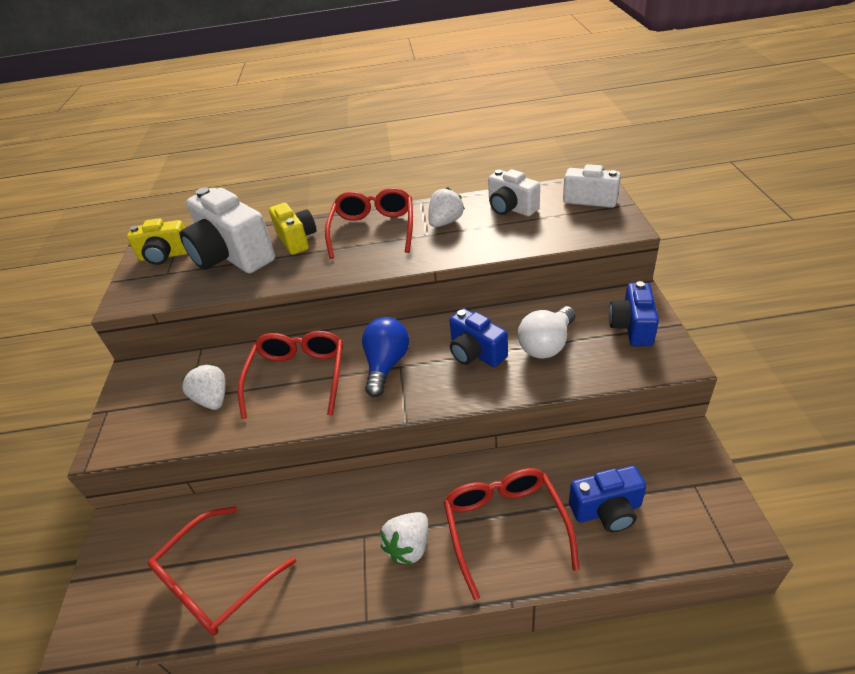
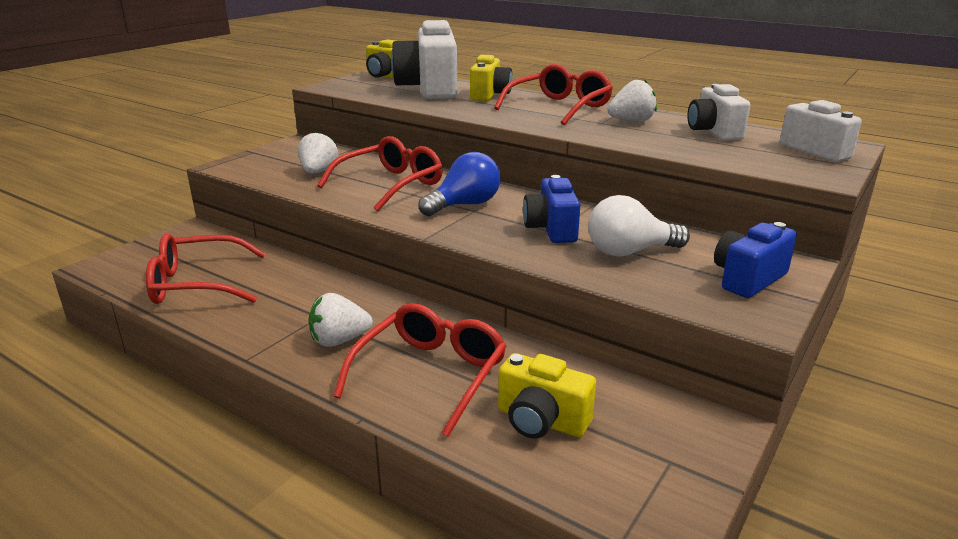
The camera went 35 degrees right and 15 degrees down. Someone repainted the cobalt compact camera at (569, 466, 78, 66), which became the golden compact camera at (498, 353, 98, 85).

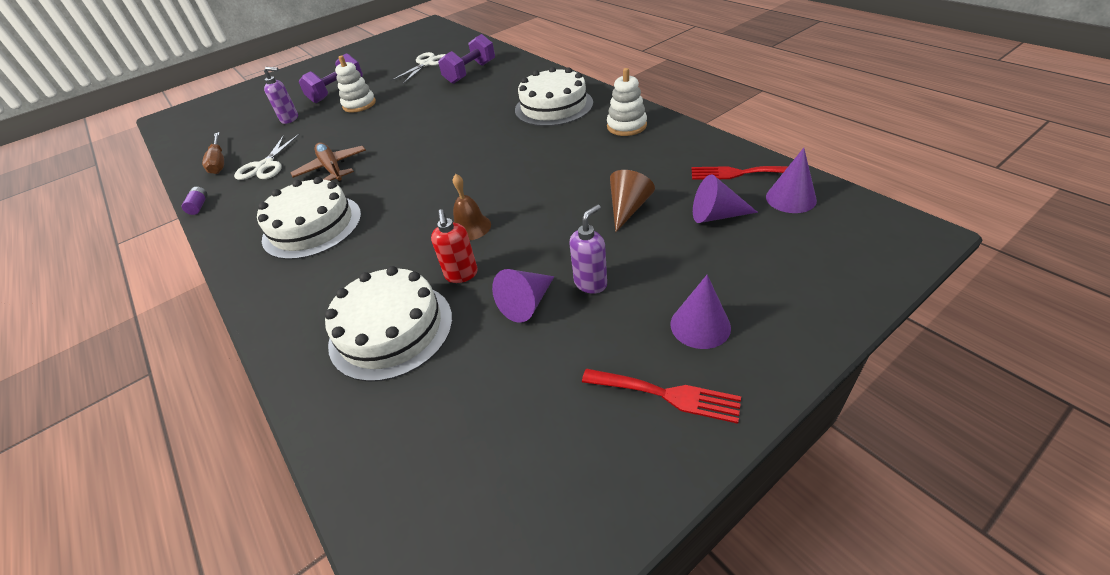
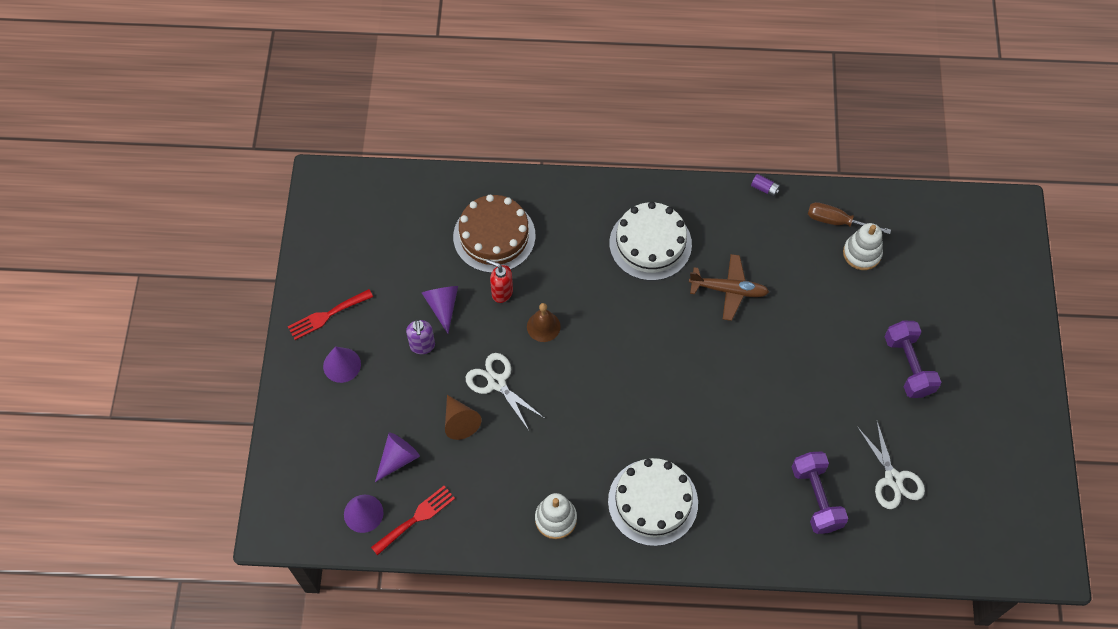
The camera went 125 degrees right and 20 degrees up. Someone took away the royal purple soap pump at (264, 67, 34, 57). Someone carried the snow-white pair of scissors from (234, 133, 66, 47) to (466, 353, 78, 77). Someone carried the snow-white stacking rings from (335, 56, 41, 57) to (843, 223, 40, 47). Someone repainted the snow-white cake at (325, 266, 127, 116), which became the russet cake at (453, 195, 83, 78).

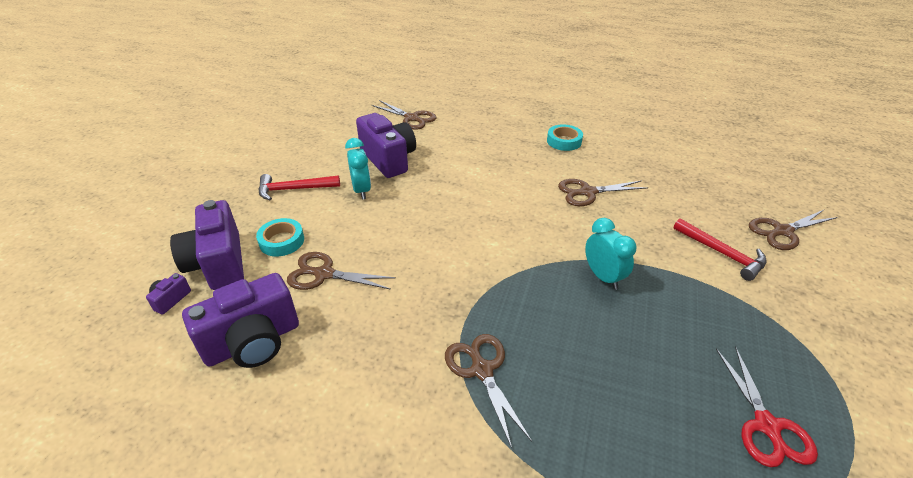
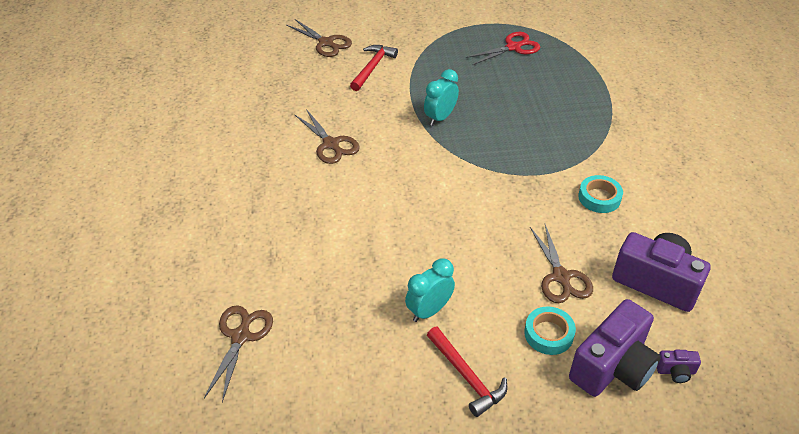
The camera went 115 degrees left and 5 degrees up. Someone took away the royal purple compact camera at (356, 113, 60, 65). Someone took away the russet pair of scissors at (445, 334, 87, 114). Someone carried the teal roll of tape from (547, 124, 36, 27) to (578, 175, 45, 38).

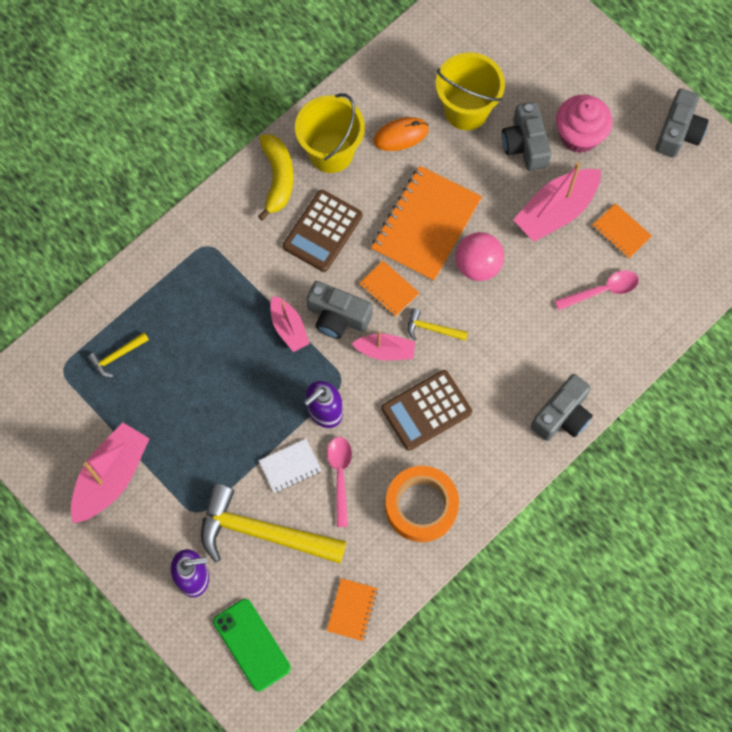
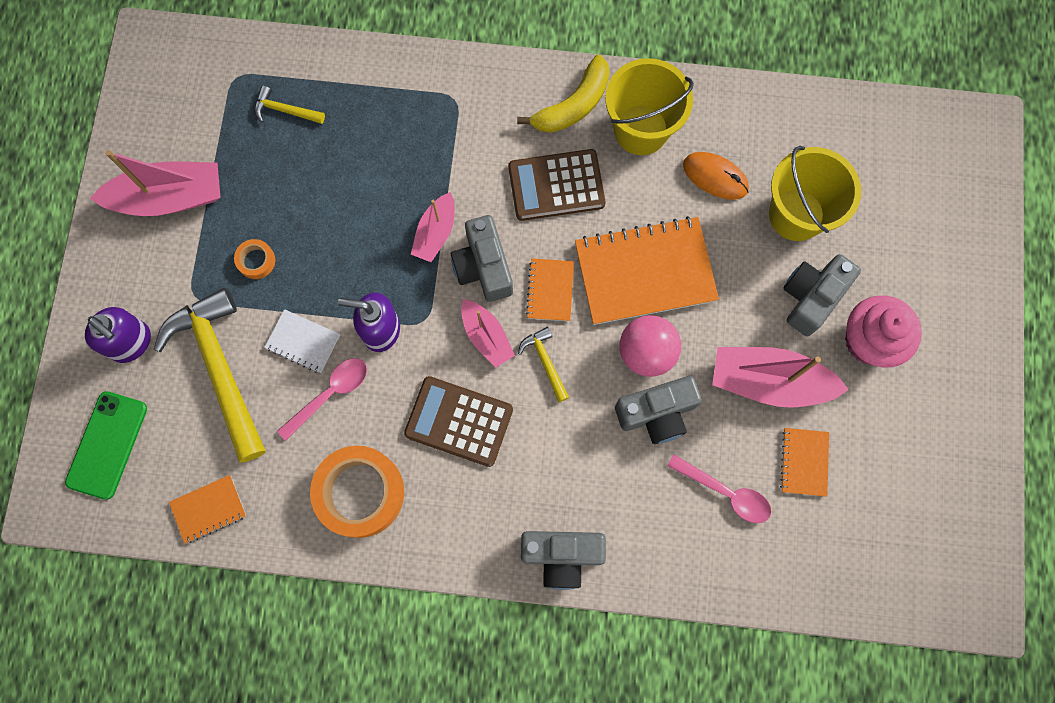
The camera went 50 degrees right and 5 degrees up. Someone put down the orange-coloured roll of tape at (234, 239, 41, 40). Someone carried the grey compact camera from (655, 88, 54, 70) to (615, 376, 87, 68).

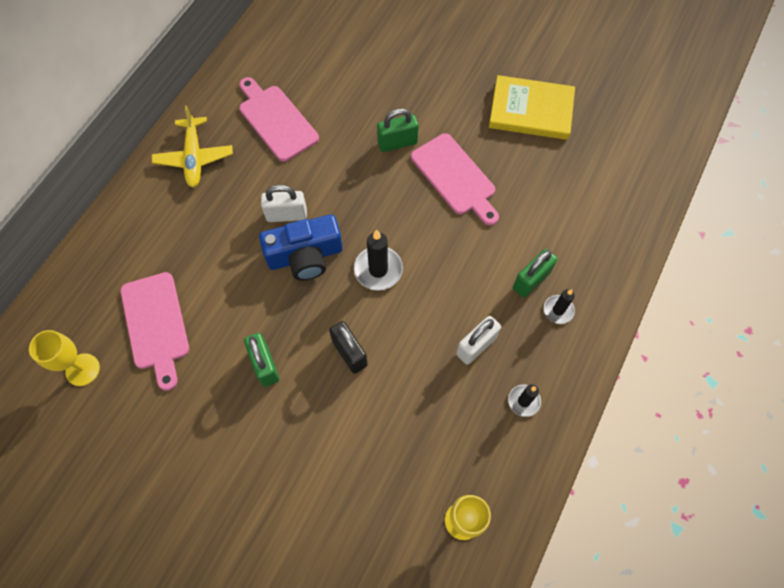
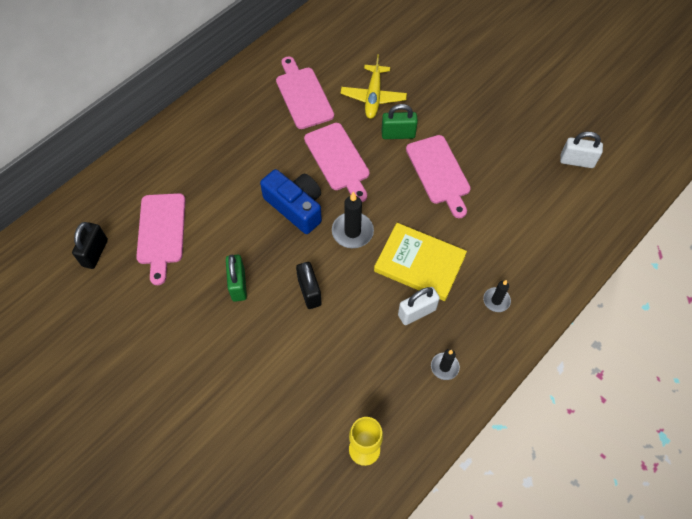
The camera went 15 degrees right and 5 degrees down. Someone took away the emerald small lock at (513, 249, 44, 49). Someone put down the rose-pink chopping board at (304, 123, 66, 79). Someone carried the golden plane from (152, 106, 81, 81) to (341, 54, 66, 65). Someone carried the snow-white small lock from (261, 185, 46, 37) to (560, 132, 43, 36). Someone carried the golden book from (489, 75, 86, 65) to (374, 223, 93, 78). Someone swapped the golden chalice at (29, 330, 71, 56) for the jet-black small lock at (72, 222, 36, 47). Someone rotated the cobalt compact camera at (259, 214, 84, 66) by 135 degrees counterclockwise.

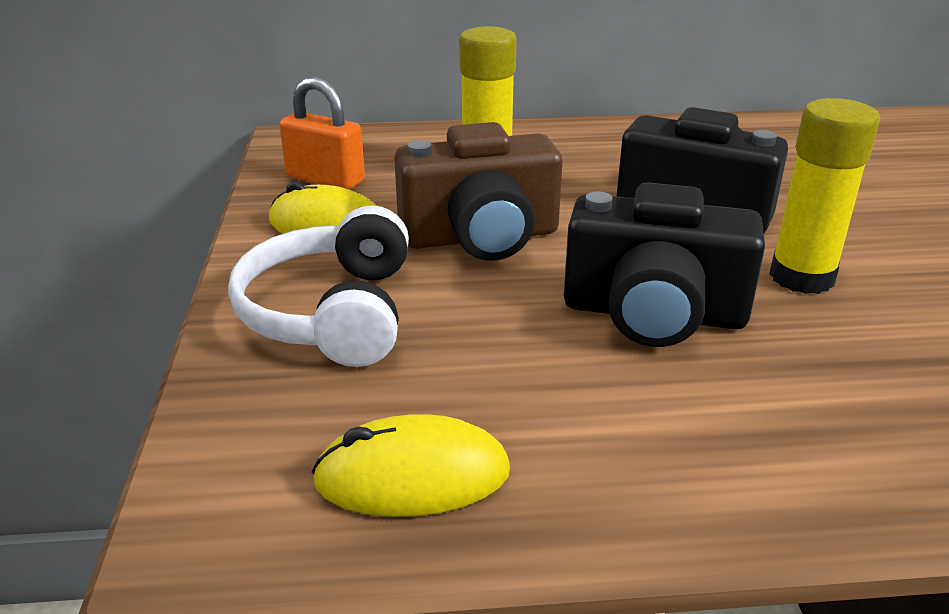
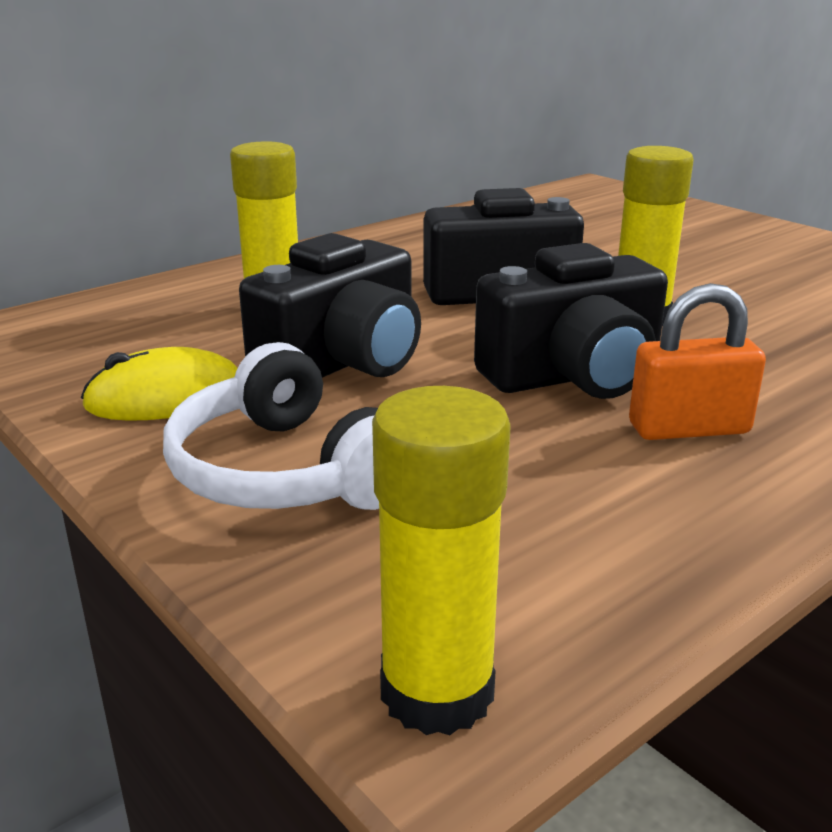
The camera went 35 degrees left and 5 degrees down. Someone took away the golden mouse at (312, 414, 198, 103). Someone put down the golden glue stick at (372, 386, 139, 349). Someone carried the orange-coloured small lock from (280, 77, 85, 113) to (629, 283, 137, 157). Someone repainted the russet compact camera at (394, 122, 168, 139), which became the jet-black compact camera at (239, 233, 182, 145).

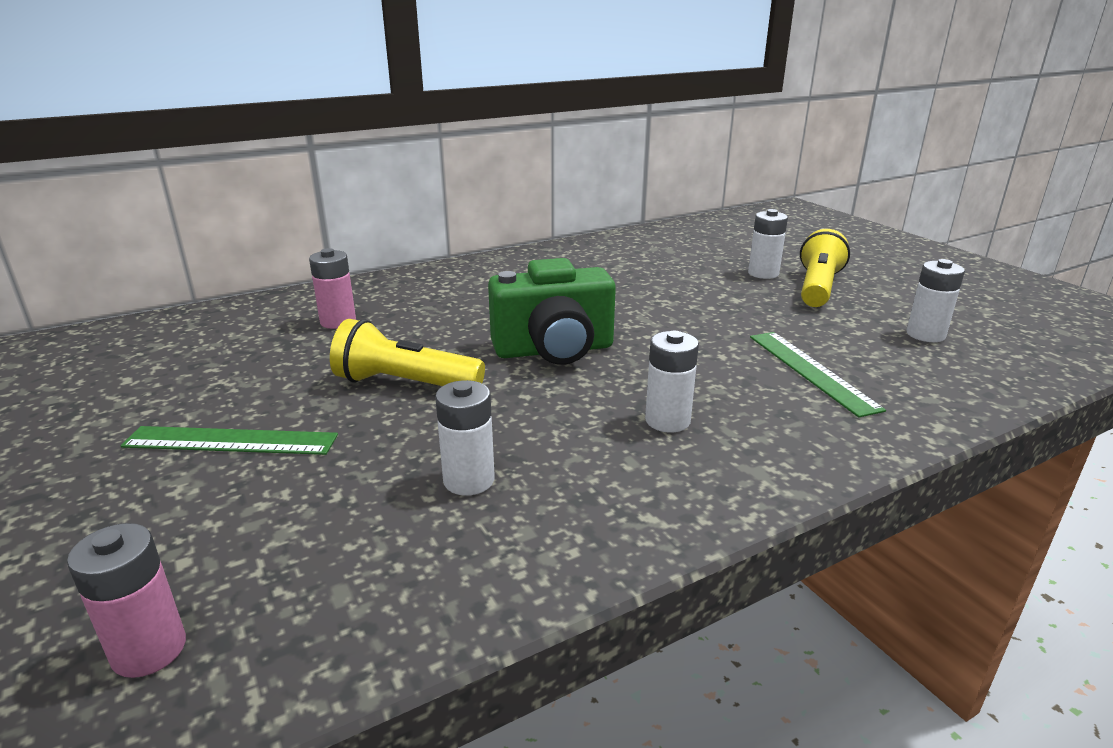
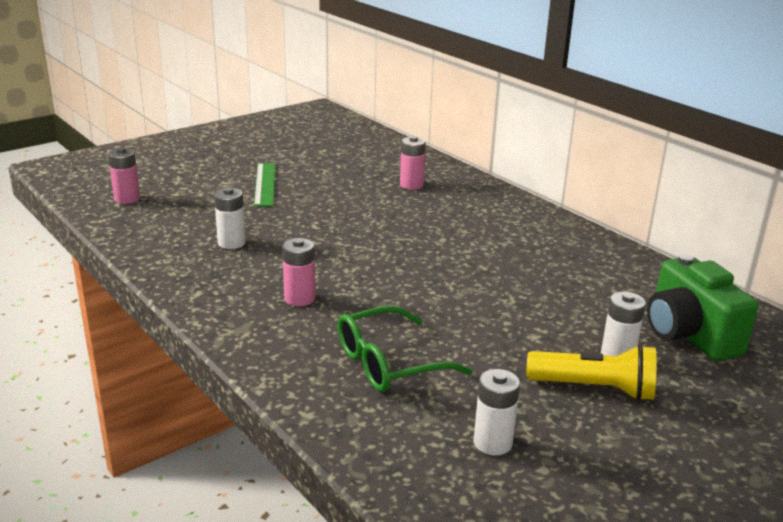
The camera went 80 degrees right and 0 degrees up. Someone took away the golden flashlight at (330, 319, 155, 67). Someone carried the emerald compact camera from (488, 258, 128, 107) to (647, 254, 111, 107). Someone swapped the emerald ruler at (750, 332, 136, 86) for the emerald glasses at (338, 306, 134, 86). Someone repainted the snow-white AA battery at (645, 331, 54, 102), which became the rose-pink AA battery at (282, 238, 33, 68).

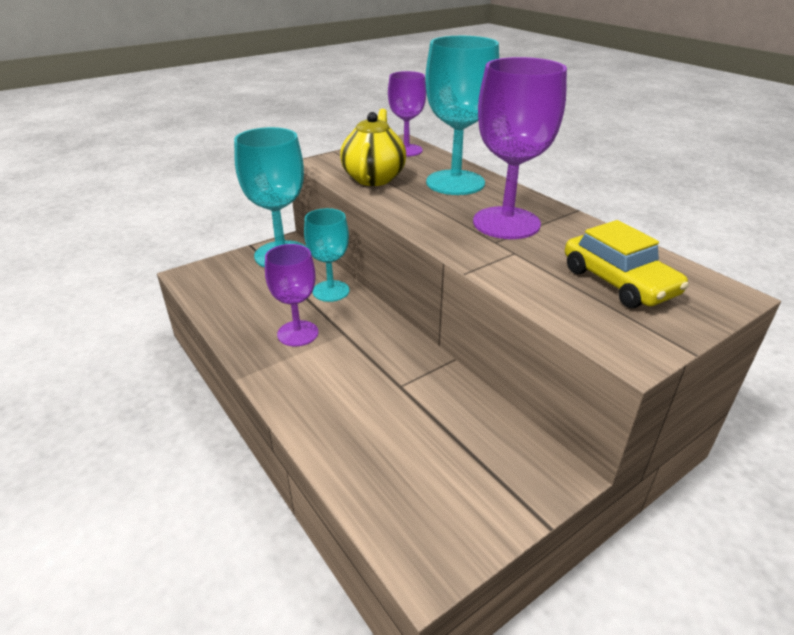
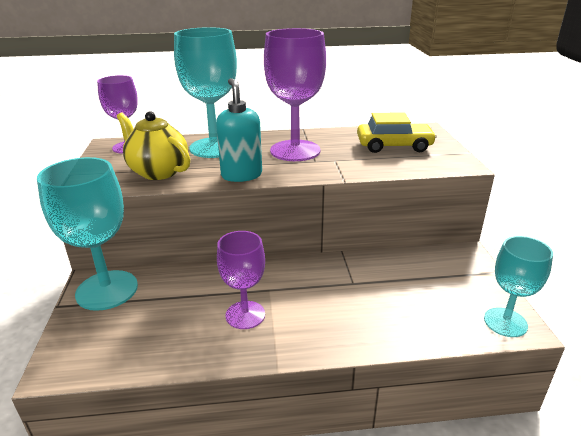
The camera went 60 degrees left and 5 degrees down. Someone put down the teal soap pump at (216, 78, 46, 104). Someone carried the teal chalice from (304, 208, 45, 94) to (484, 236, 69, 101).

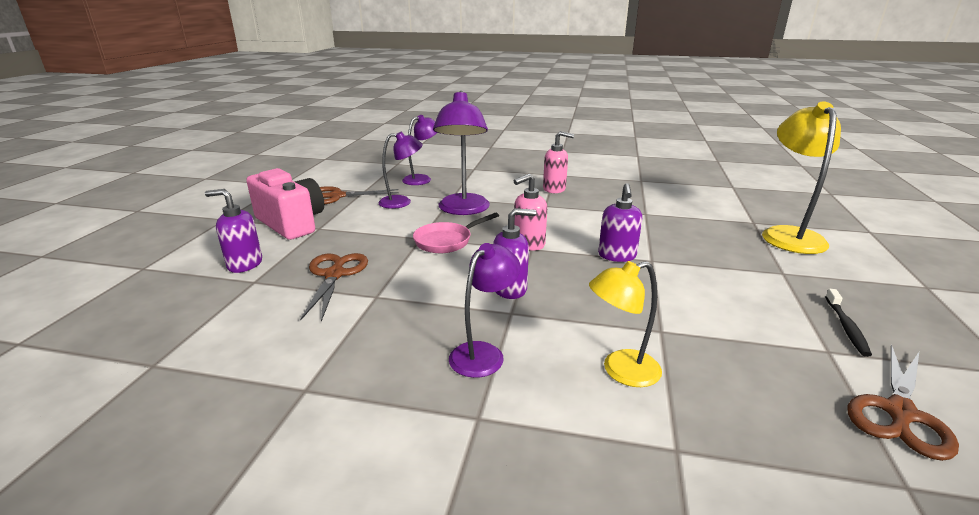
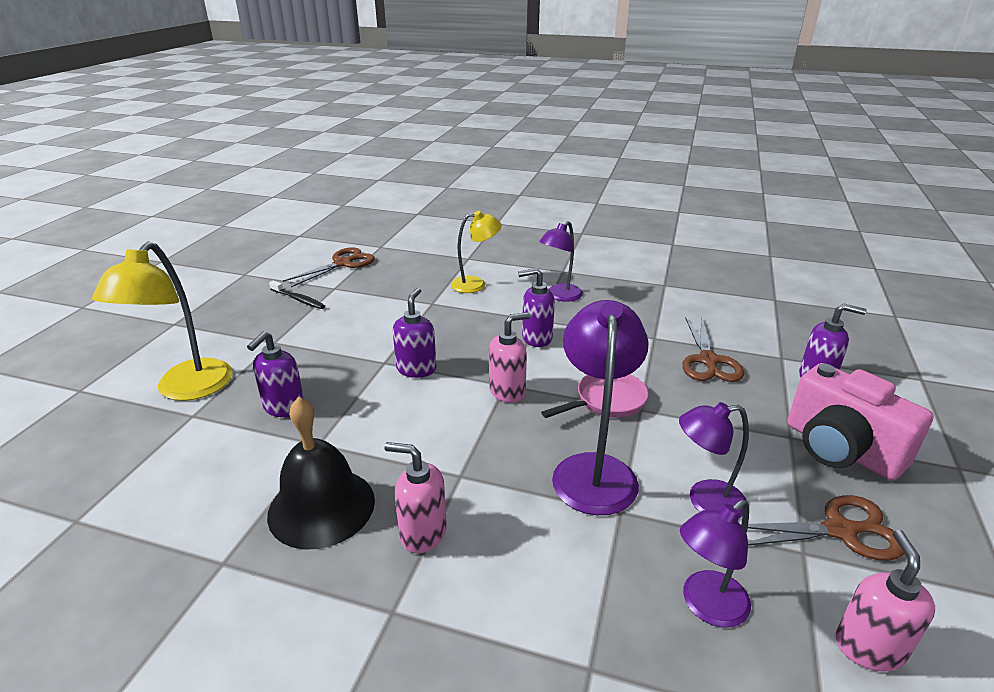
The camera went 175 degrees left and 5 degrees up. Someone put down the royal purple soap pump at (247, 331, 57, 86). Someone put down the jet-black school bell at (267, 397, 108, 153). Someone put down the rose-pink soap pump at (835, 530, 100, 142). Someone rotated the jet-black tooth brush at (825, 289, 47, 68) by 105 degrees clockwise.

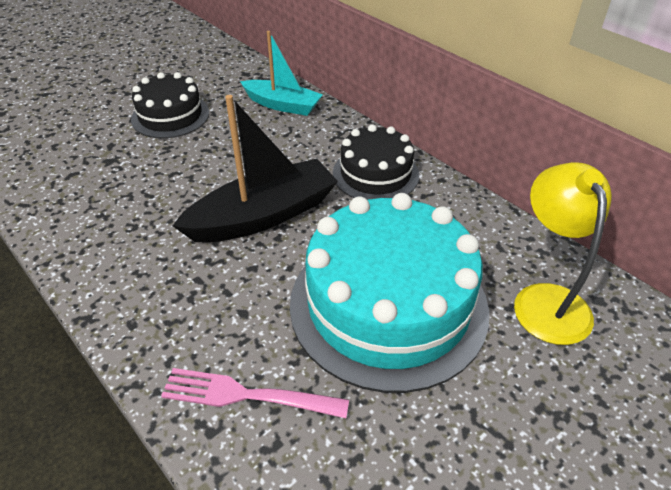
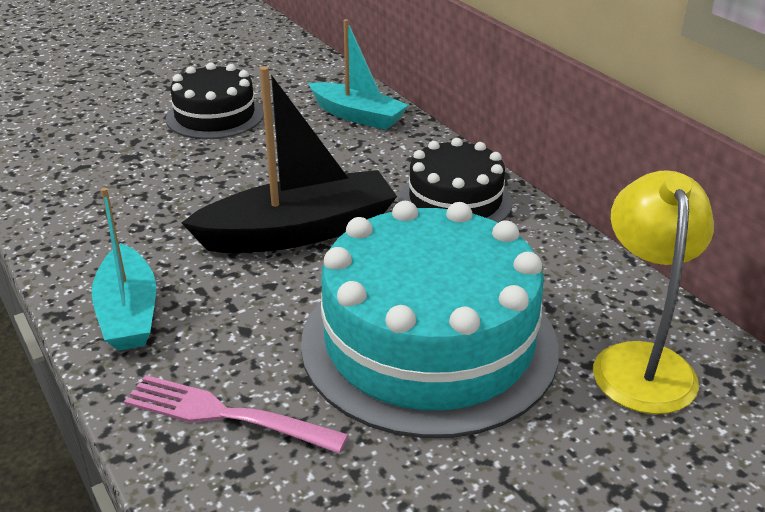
The camera went 10 degrees right and 10 degrees down. Someone put down the teal toy boat at (91, 188, 65, 163).

